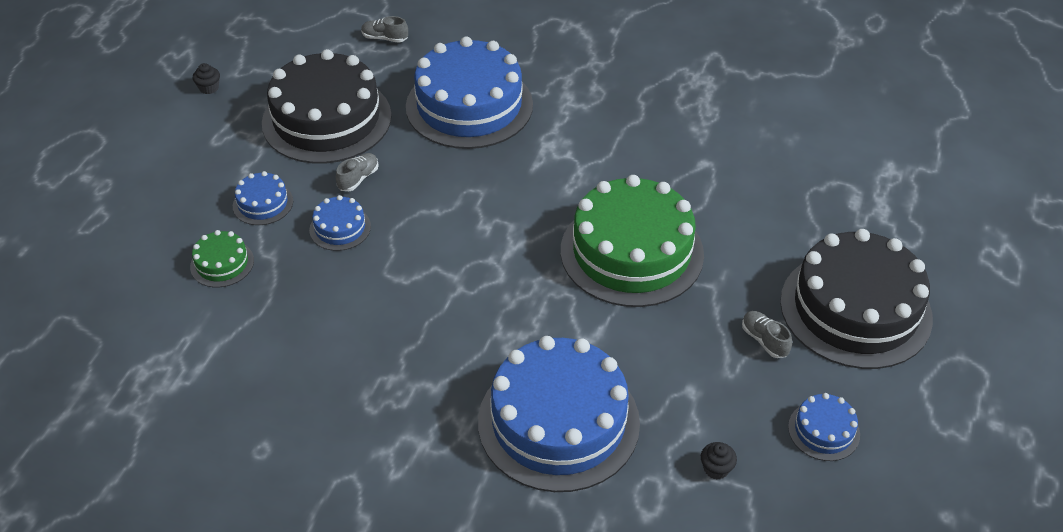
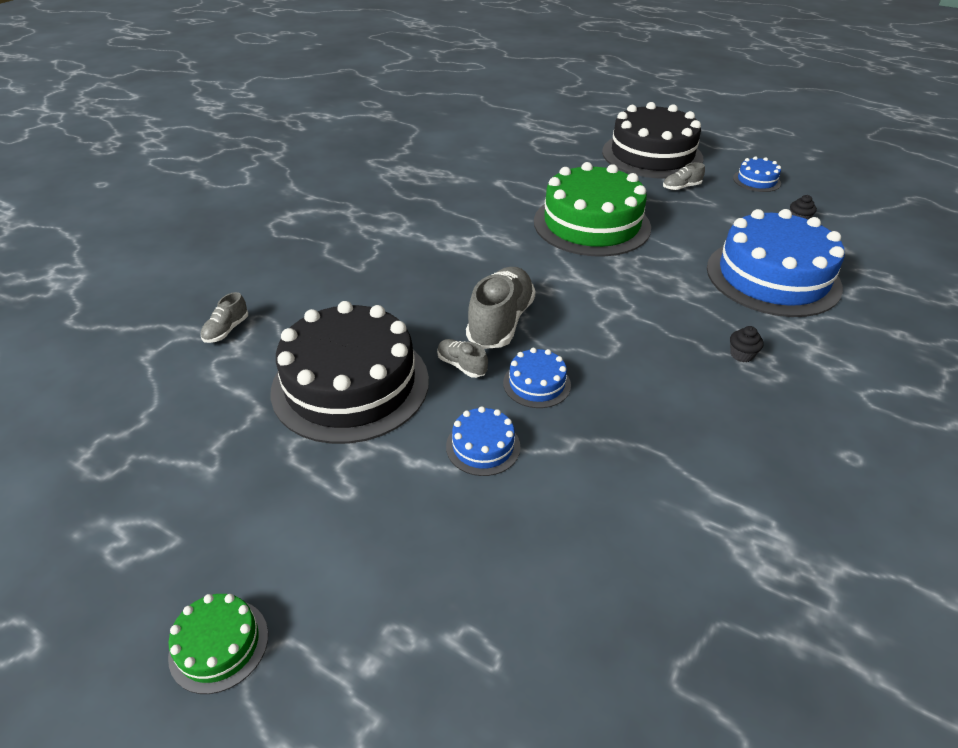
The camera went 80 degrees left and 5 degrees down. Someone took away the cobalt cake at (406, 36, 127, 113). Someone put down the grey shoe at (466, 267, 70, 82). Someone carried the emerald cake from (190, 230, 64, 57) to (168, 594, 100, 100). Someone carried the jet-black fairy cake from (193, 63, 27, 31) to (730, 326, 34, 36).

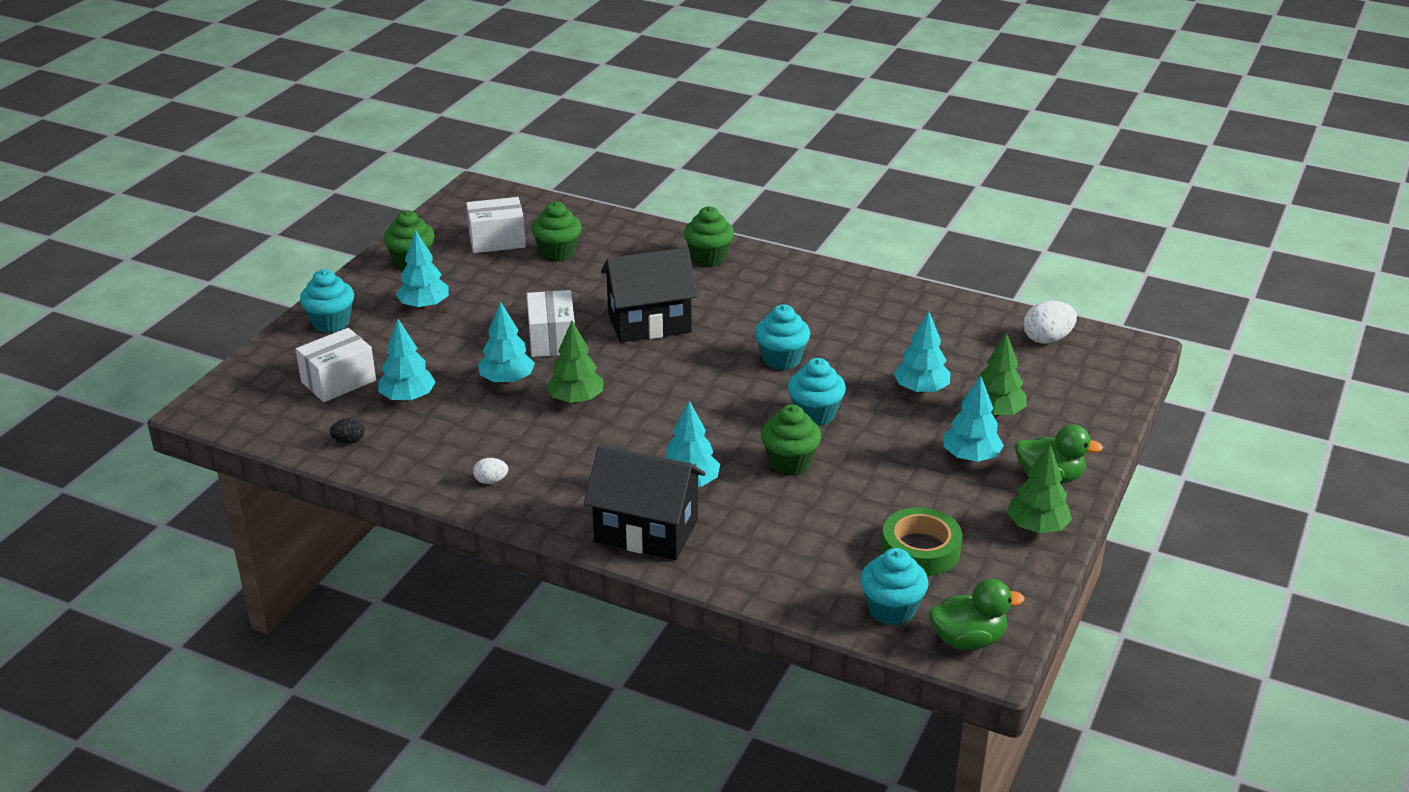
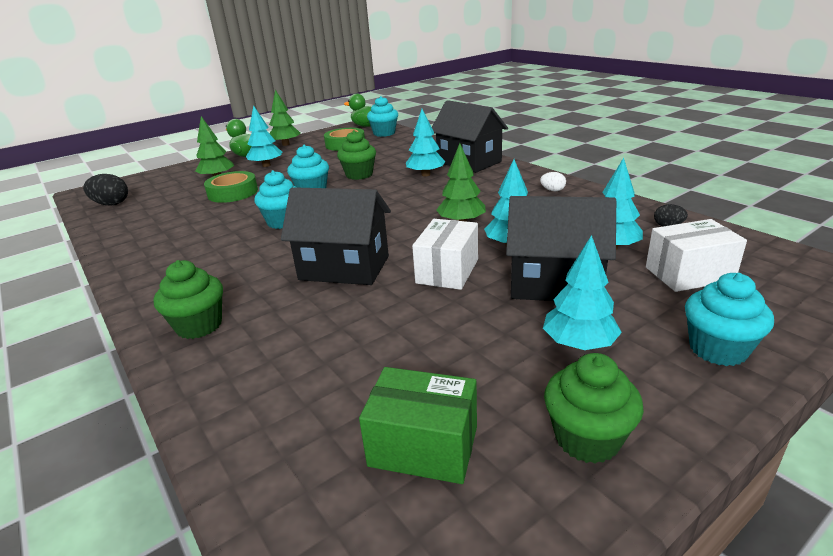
The camera went 150 degrees left and 5 degrees down. Someone took away the emerald fairy cake at (531, 201, 51, 61). Someone put down the jet-black toy house at (506, 196, 110, 105). Someone swapped the teal fir tree at (893, 311, 57, 83) for the emerald roll of tape at (204, 171, 54, 32). Someone repainted the snow-white parcel at (466, 197, 60, 56), which became the emerald parcel at (359, 367, 118, 117). Someone repainted the snow-white toy egg at (1023, 301, 54, 43), which became the jet-black toy egg at (83, 174, 45, 32).

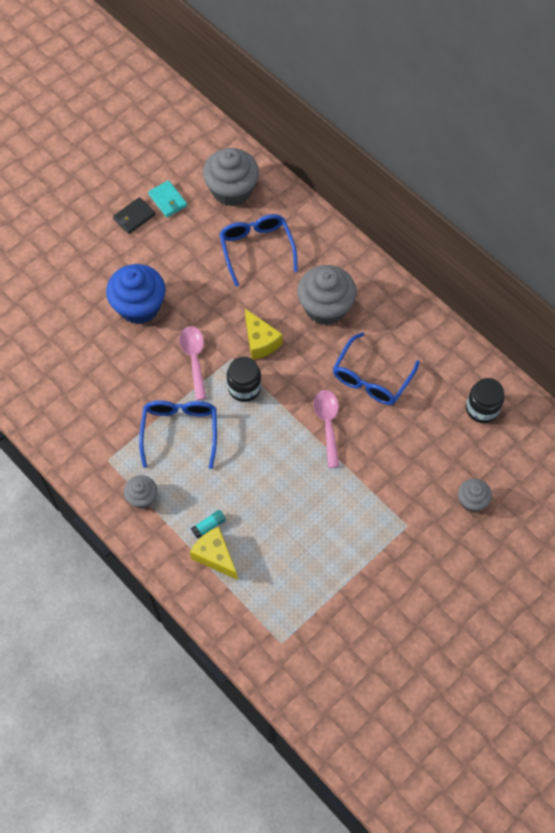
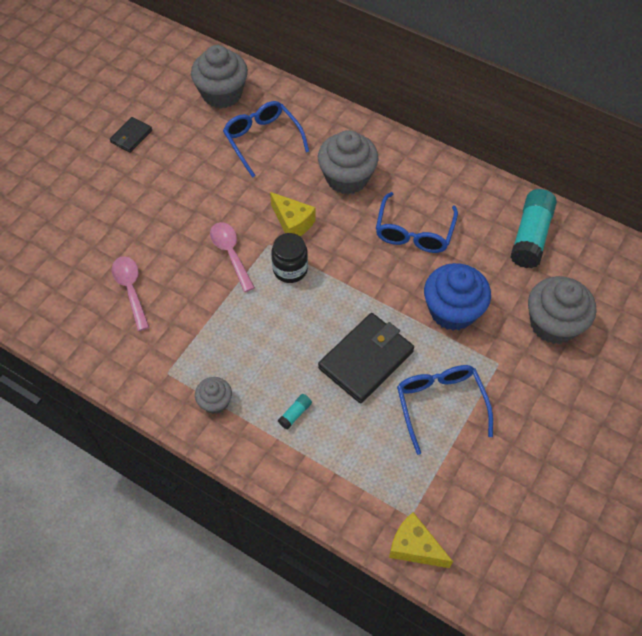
The camera went 15 degrees left and 5 degrees down. Someone took away the teal wallet at (148, 180, 39, 37). Someone put down the jet-black wallet at (318, 313, 96, 91). Someone carried the cobalt fairy cake from (106, 264, 60, 60) to (424, 263, 67, 68). Someone carried the cobalt glasses from (139, 401, 78, 68) to (397, 365, 96, 90). Someone carried the golden piece of cheese from (190, 527, 48, 53) to (389, 512, 64, 56). Someone carried the rose-pink tablespoon from (314, 390, 25, 78) to (112, 256, 37, 75). Someone swapped the jet-black jar at (466, 378, 38, 45) for the teal glue stick at (510, 189, 47, 79). Someone scaled the grey fairy cake at (458, 478, 34, 34) by 1.88.

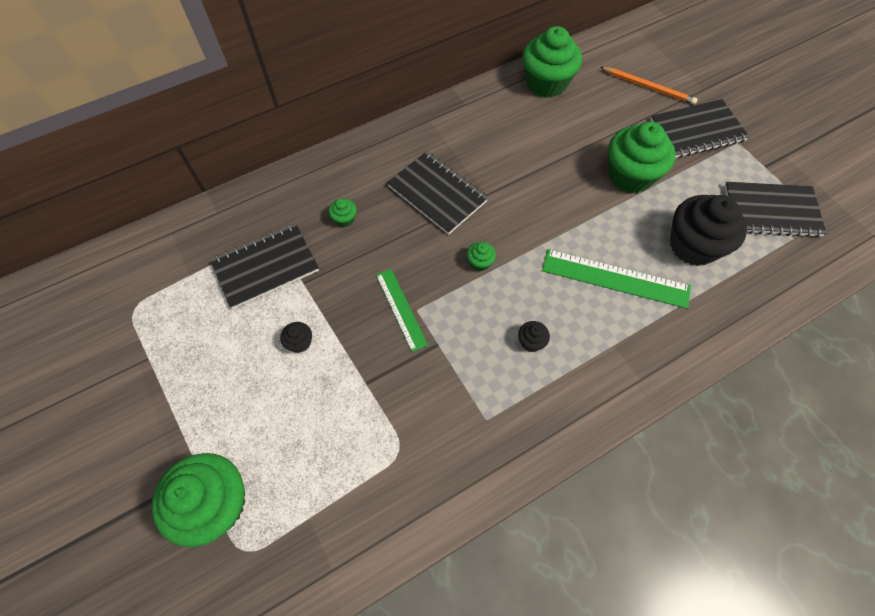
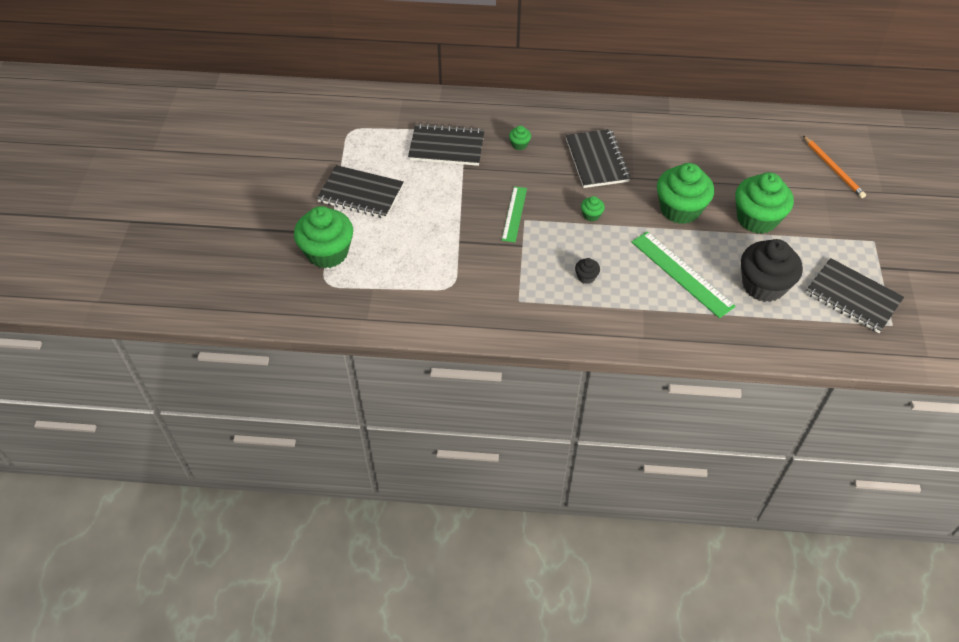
The camera went 35 degrees right and 10 degrees down. Someone took away the jet-black fairy cake at (280, 322, 32, 31). Someone carried the emerald fairy cake from (522, 26, 60, 72) to (657, 163, 57, 61). Someone carried the jet-black notepad from (650, 99, 99, 59) to (317, 165, 87, 54).

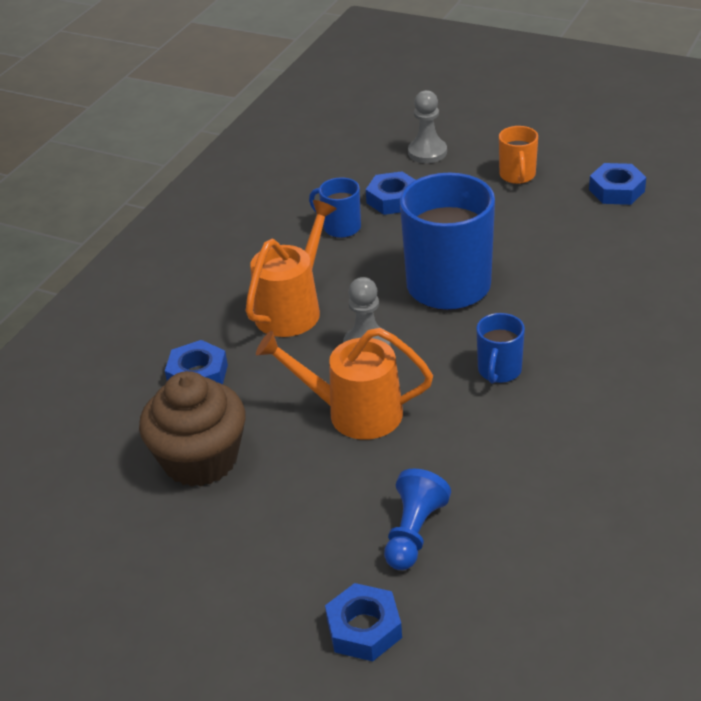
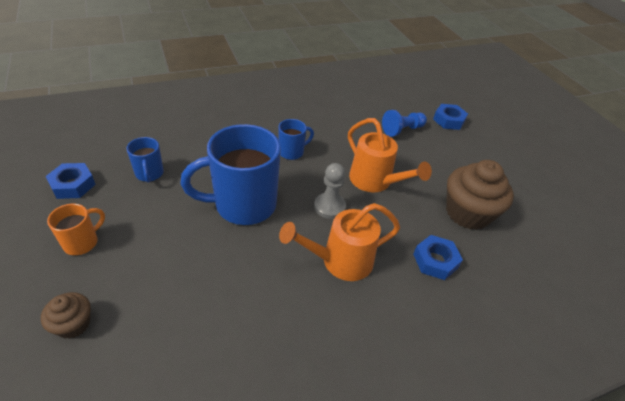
The camera went 145 degrees left and 5 degrees up. Someone took away the cobalt hex nut at (366, 171, 49, 44). Someone carried the cobalt coffee mug from (309, 177, 52, 61) to (126, 137, 38, 46). Someone swapped the grey chess pawn at (408, 90, 39, 73) for the russet fairy cake at (41, 292, 50, 47).

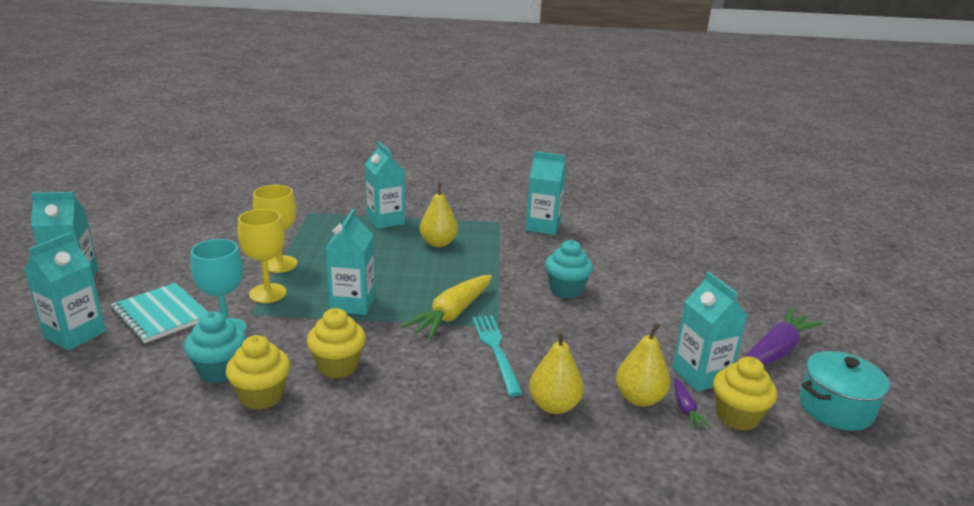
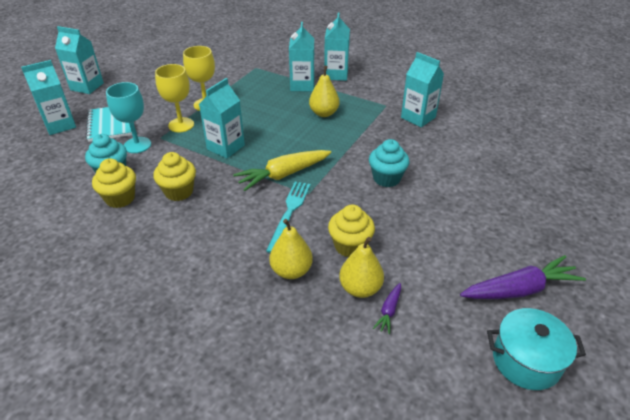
The camera went 30 degrees right and 15 degrees up. Someone carried the teal milk carton from (672, 272, 76, 119) to (324, 12, 26, 69). Someone carried the golden fairy cake from (713, 357, 64, 74) to (328, 204, 47, 53).

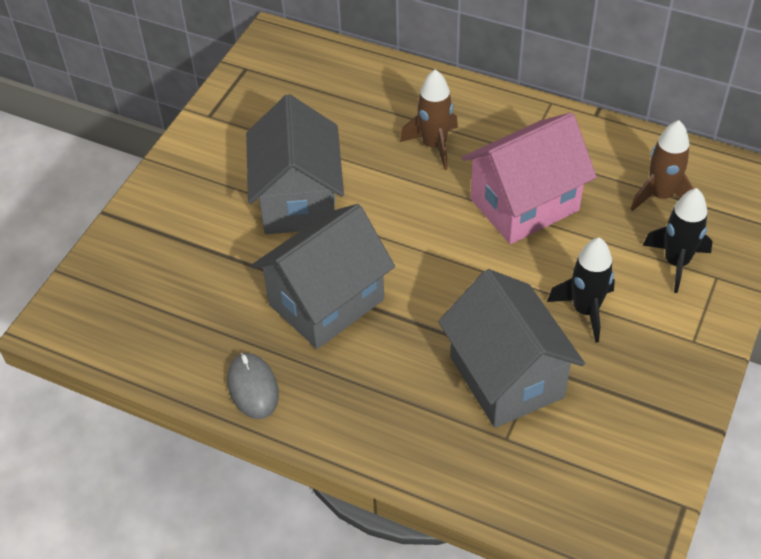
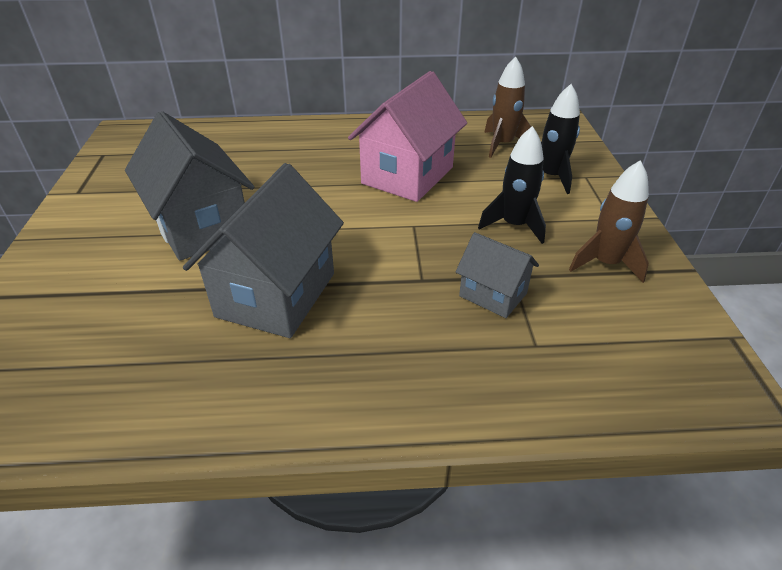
The camera went 30 degrees left and 10 degrees down. Someone took away the grey mouse at (227, 353, 52, 66). Someone carried the russet toy rocket from (400, 69, 58, 101) to (569, 160, 80, 123). Someone scaled the grey toy house at (438, 269, 147, 159) by 0.54.

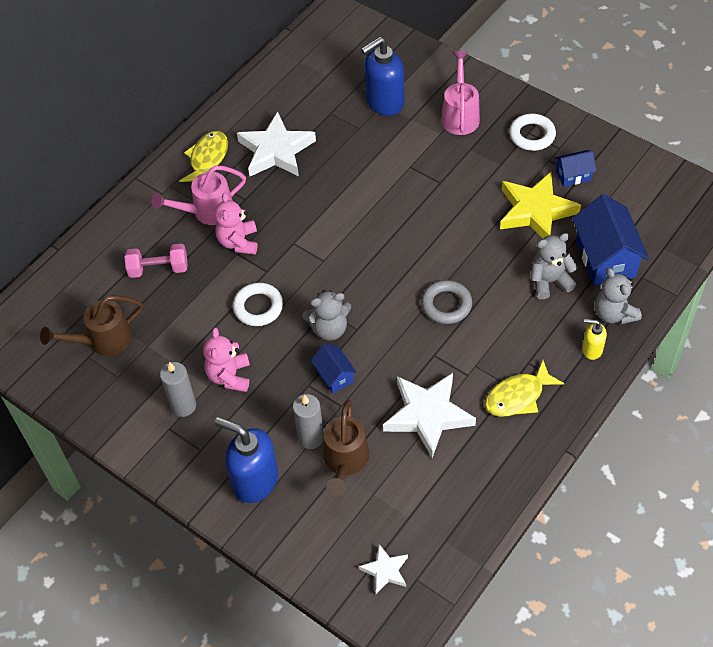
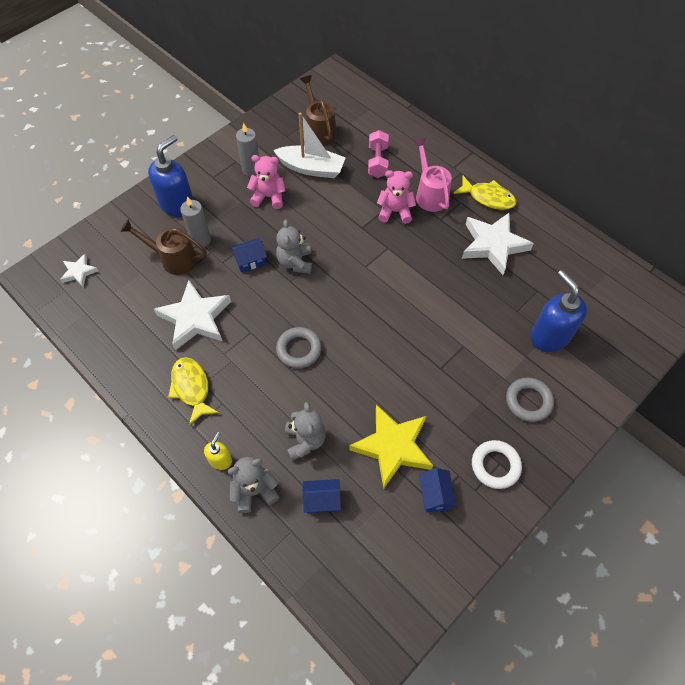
The camera went 95 degrees right and 5 degrees up. Someone took away the snow-white hoop at (233, 283, 50, 43). Someone put down the snow-white toy boat at (273, 113, 73, 65). Someone swapped the rose-pink sprinkling can at (441, 51, 39, 84) for the grey hoop at (506, 377, 48, 45). Someone scaled the cobalt toy house at (572, 194, 77, 92) by 0.53.

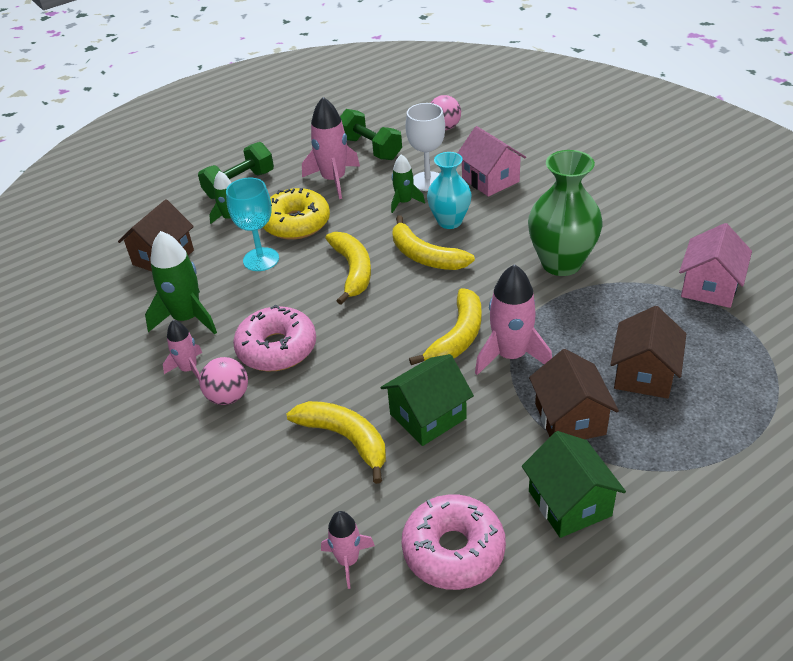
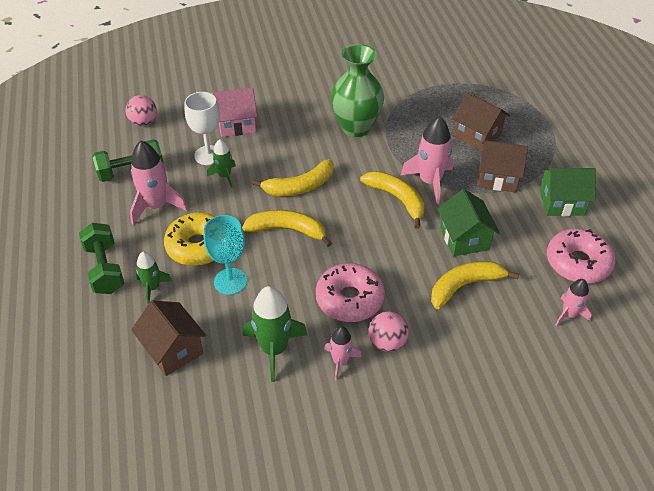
The camera went 70 degrees left and 5 degrees up. Someone took away the teal tall vase at (427, 152, 44, 77). Someone took away the rose-pink toy house at (679, 223, 73, 85).

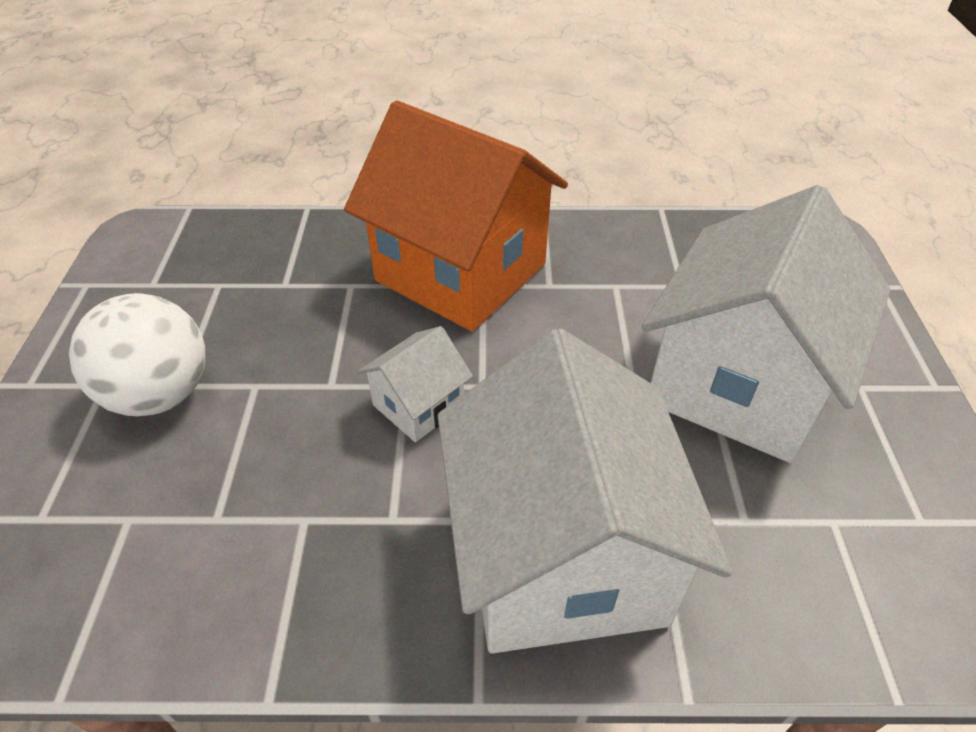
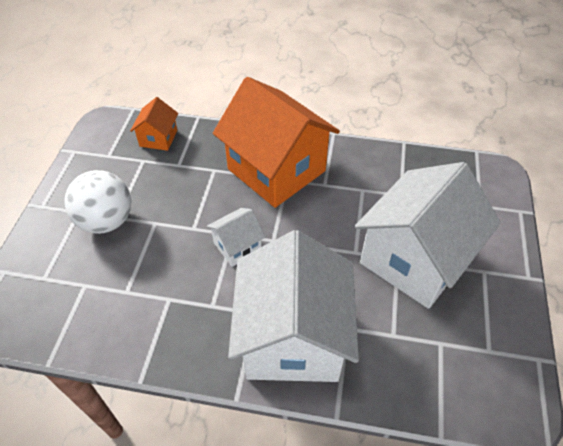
The camera went 10 degrees right and 5 degrees up. Someone put down the orange-coloured toy house at (130, 97, 48, 54).

